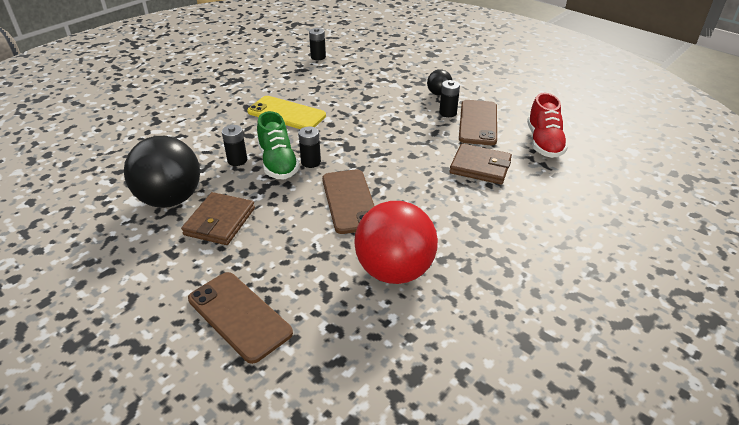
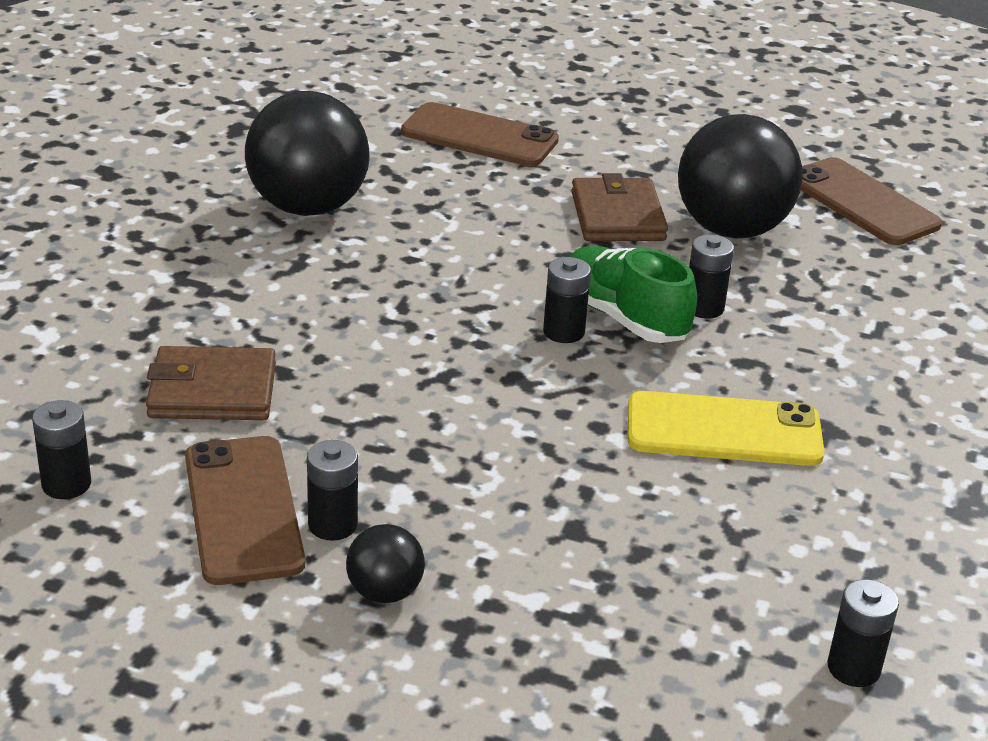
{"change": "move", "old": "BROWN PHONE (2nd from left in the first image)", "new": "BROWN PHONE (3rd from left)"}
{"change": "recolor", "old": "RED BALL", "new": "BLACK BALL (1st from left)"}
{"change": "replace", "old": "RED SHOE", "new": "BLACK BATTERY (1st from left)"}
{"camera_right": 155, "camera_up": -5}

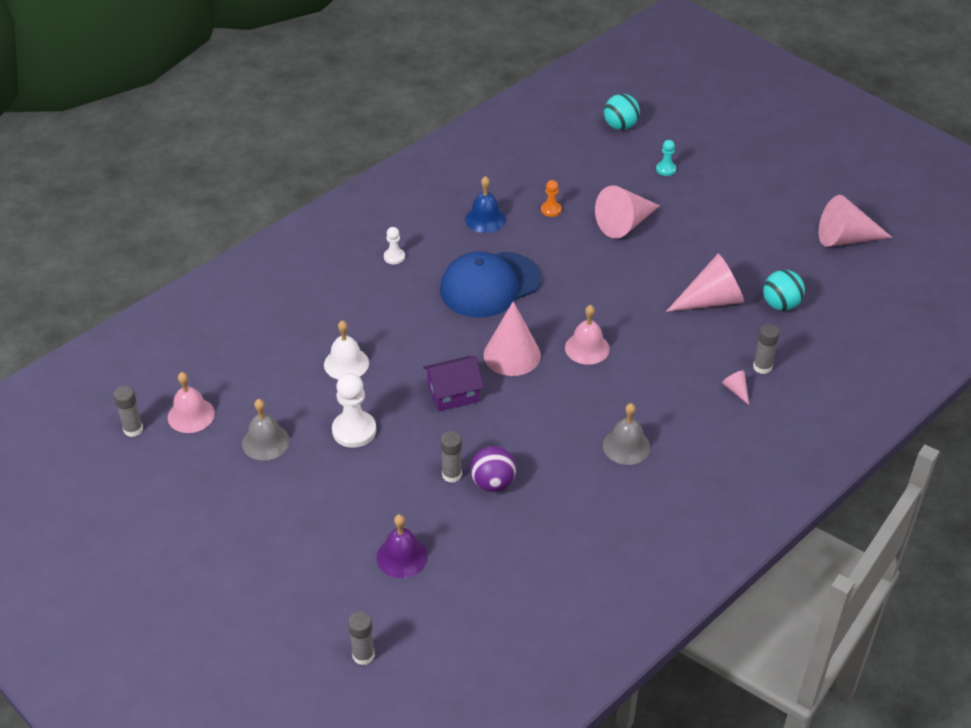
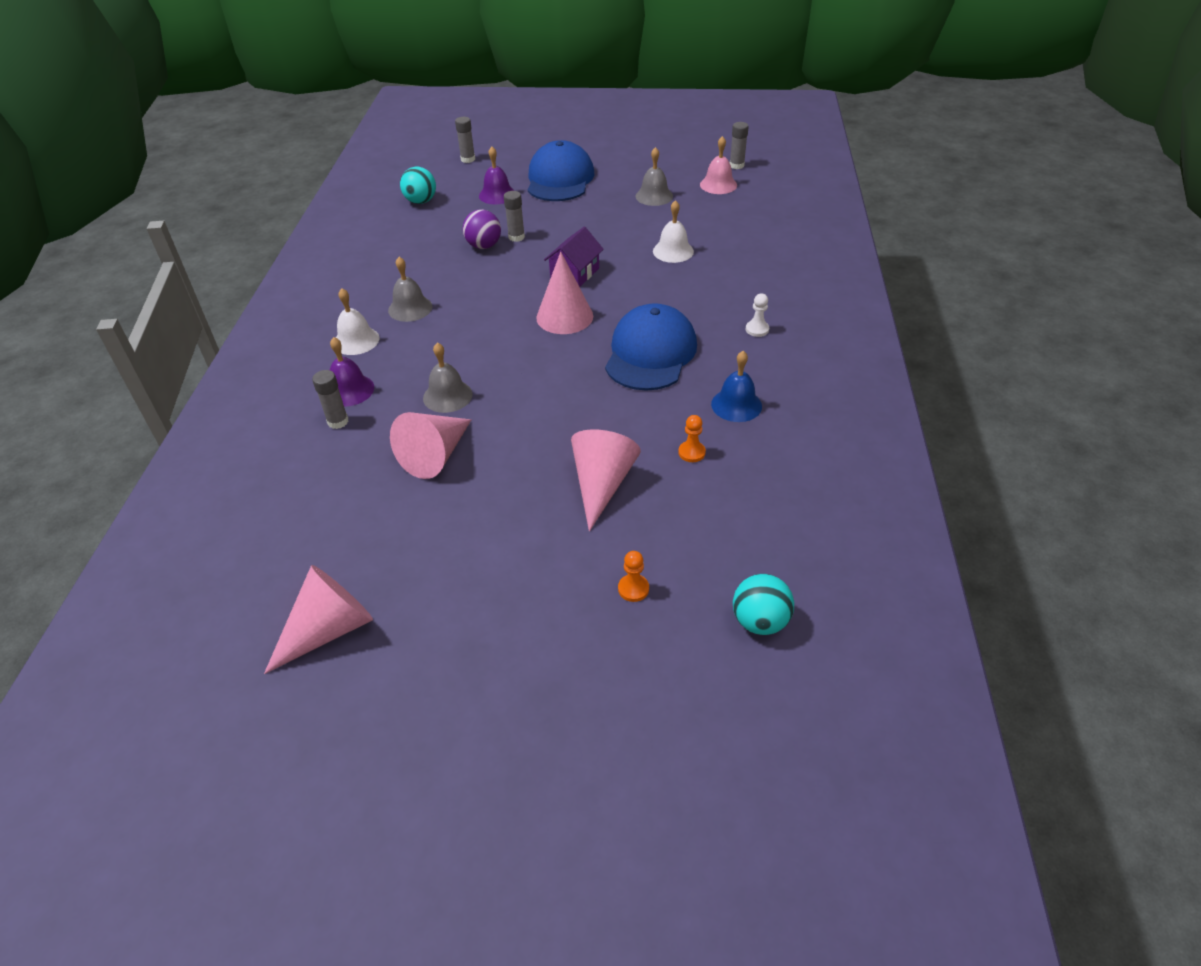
{"change": "delete", "old": "WHITE PAWN (1st from left)"}
{"change": "delete", "old": "PINK BELL (2nd from left)"}
{"change": "recolor", "old": "TURQUOISE PAWN", "new": "ORANGE PAWN (1st from left)"}
{"change": "replace", "old": "PINK CONE (4th from left)", "new": "PURPLE BELL (1st from left)"}
{"change": "move", "old": "TURQUOISE BALL (2nd from left in the first image)", "new": "TURQUOISE BALL (1st from left)"}
{"change": "insert", "new": "WHITE BELL (1st from left)"}
{"change": "insert", "new": "GREY BELL (2nd from left)"}
{"change": "insert", "new": "BLUE CAP (1st from left)"}
{"camera_right": 140, "camera_up": 0}

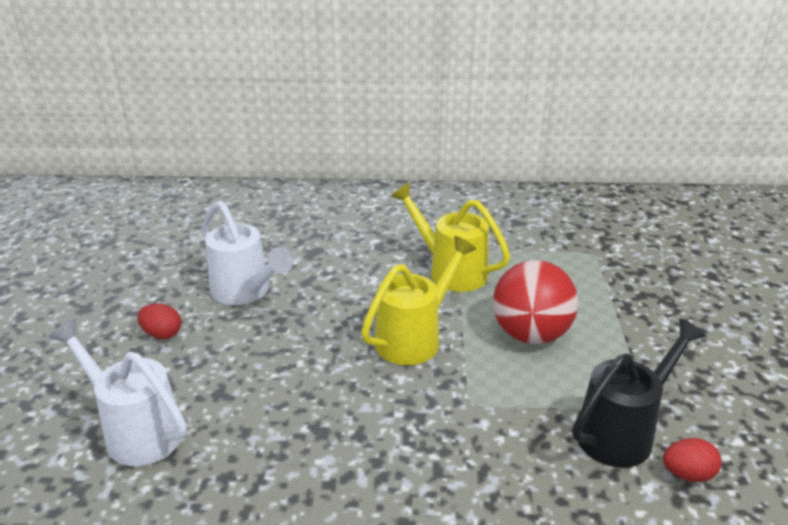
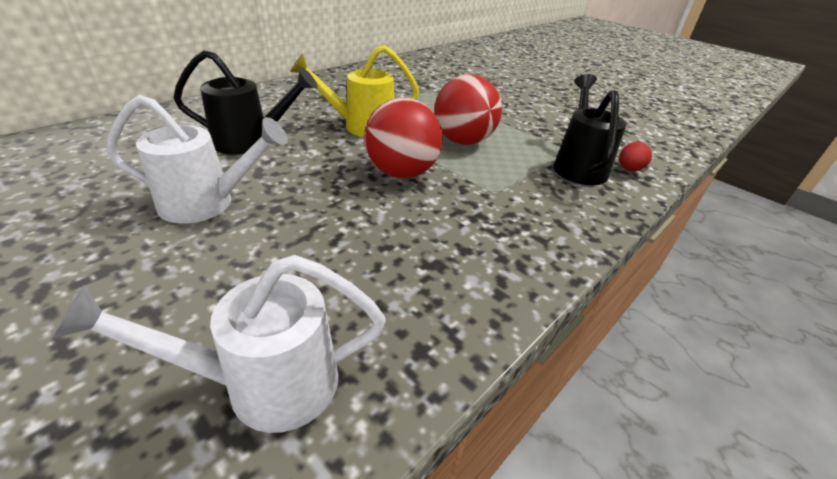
{"change": "delete", "old": "RED EGG (1st from left)"}
{"change": "replace", "old": "YELLOW WATERING CAN (1st from left)", "new": "RED BALL (1st from left)"}
{"change": "insert", "new": "BLACK WATERING CAN (1st from left)"}
{"camera_right": -50, "camera_up": 5}

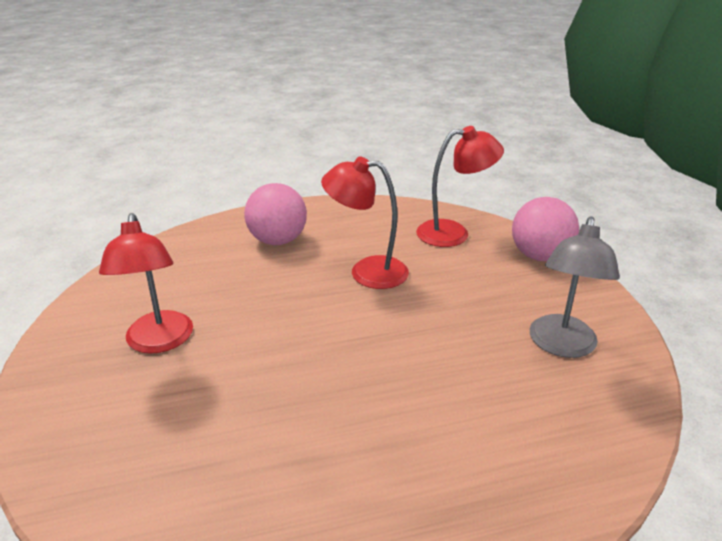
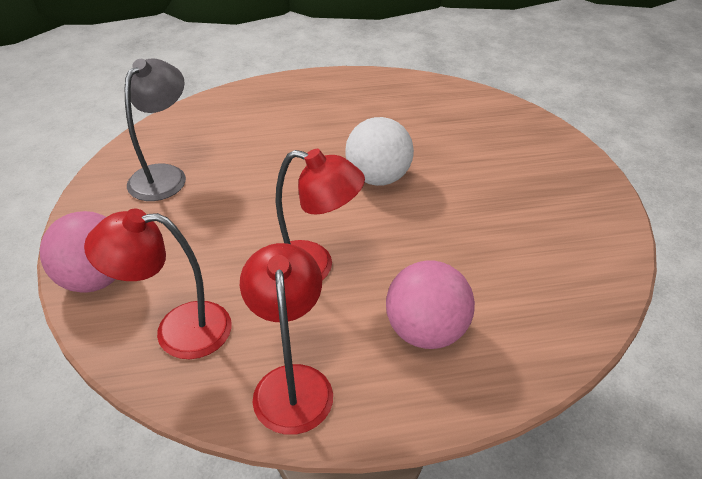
{"change": "move", "old": "RED LAMP (1st from left in the first image)", "new": "RED LAMP (2nd from left)"}
{"change": "insert", "new": "WHITE BALL"}
{"camera_right": -175, "camera_up": 10}

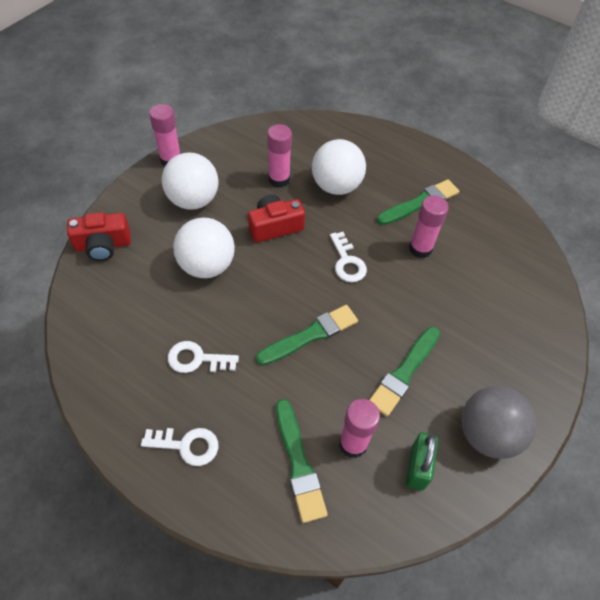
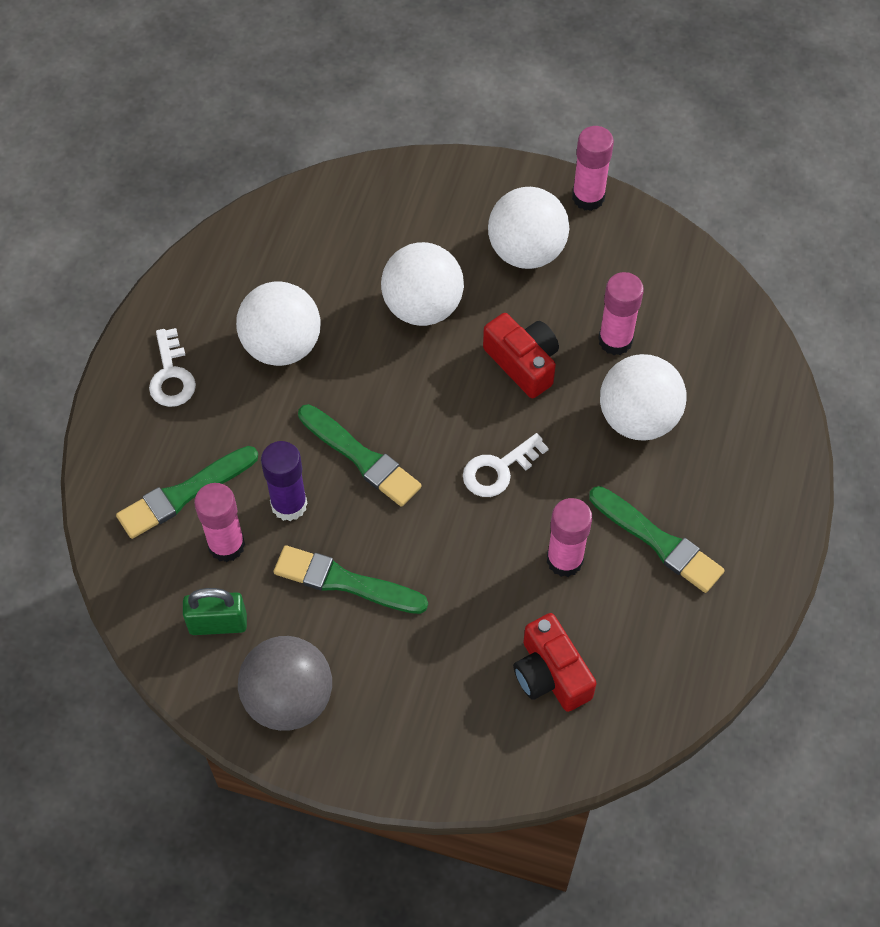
{"change": "move", "old": "RED CAMERA (1st from left in the first image)", "new": "RED CAMERA (2nd from left)"}
{"change": "replace", "old": "WHITE KEY (2nd from left)", "new": "WHITE BALL (1st from left)"}
{"change": "insert", "new": "PURPLE GLUE STICK"}
{"camera_right": 75, "camera_up": 5}

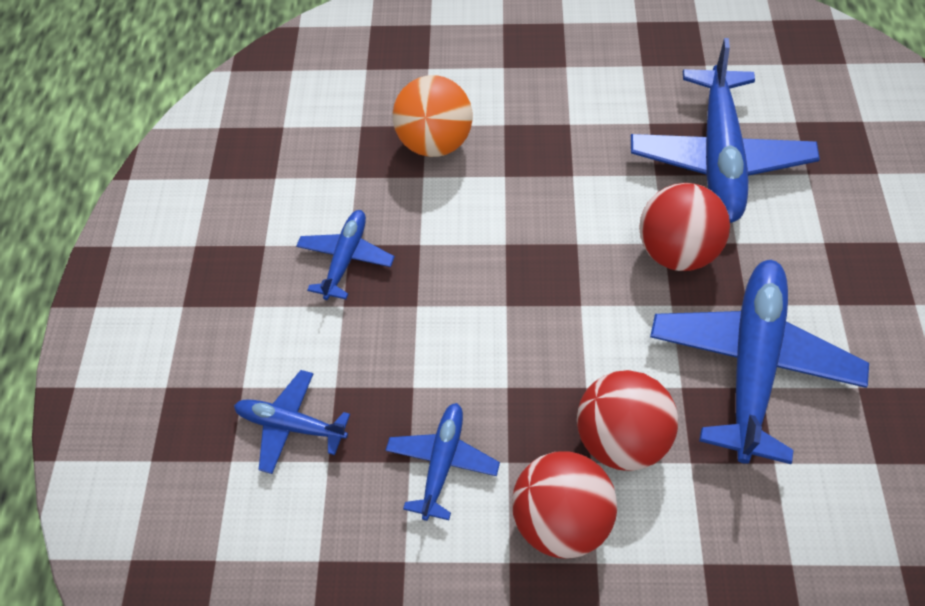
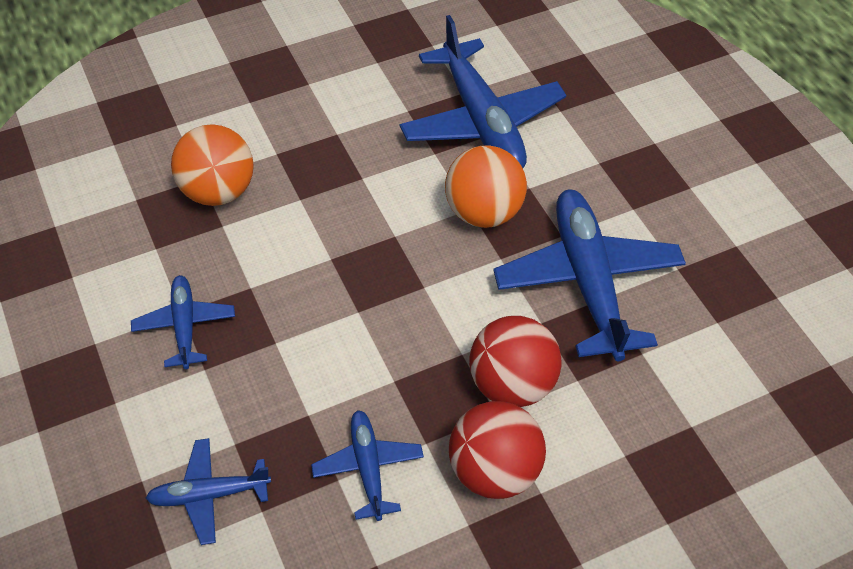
{"change": "recolor", "old": "RED BALL (3rd from left)", "new": "ORANGE BALL (2nd from left)"}
{"camera_right": -30, "camera_up": -5}

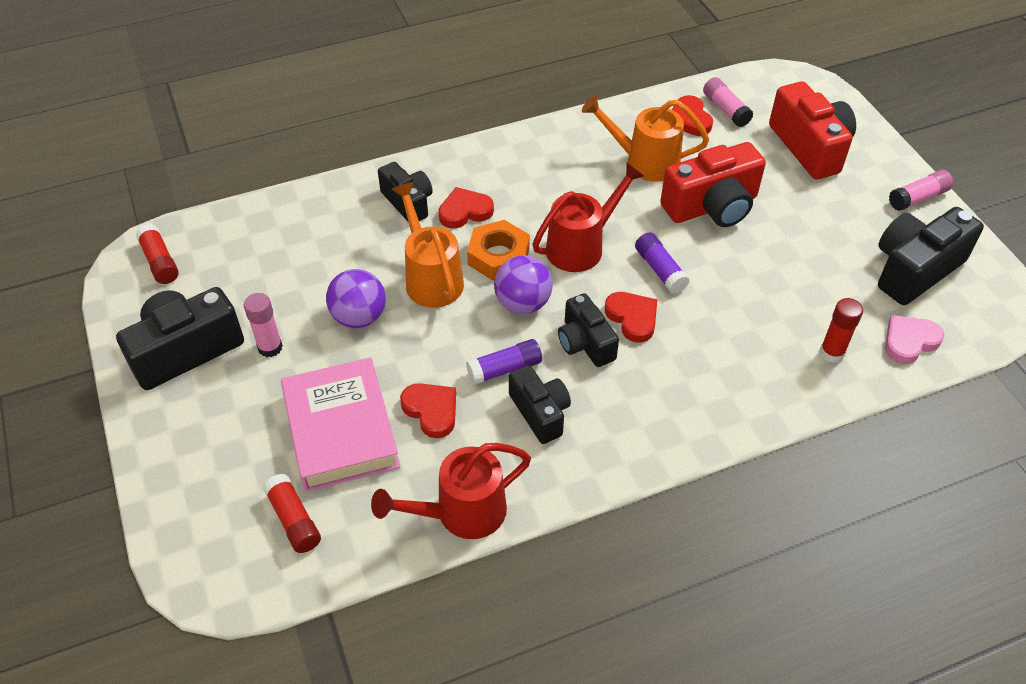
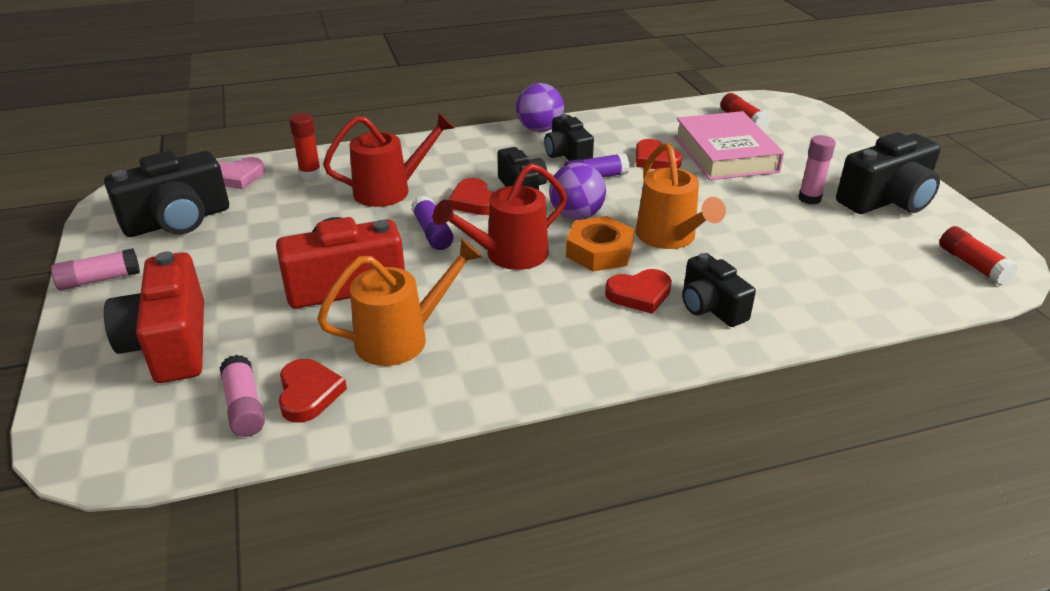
{"change": "move", "old": "PURPLE BALL (1st from left)"}
{"change": "move", "old": "RED WATERING CAN (1st from left)"}
{"change": "rotate", "old": "ORANGE WATERING CAN (2nd from left in the first image)", "degrees": -45}
{"camera_right": -175, "camera_up": -15}

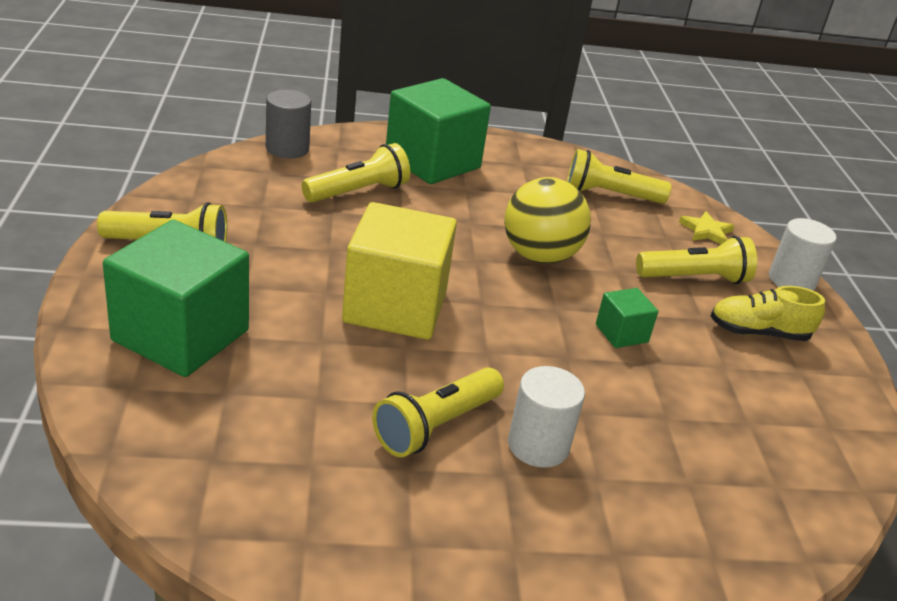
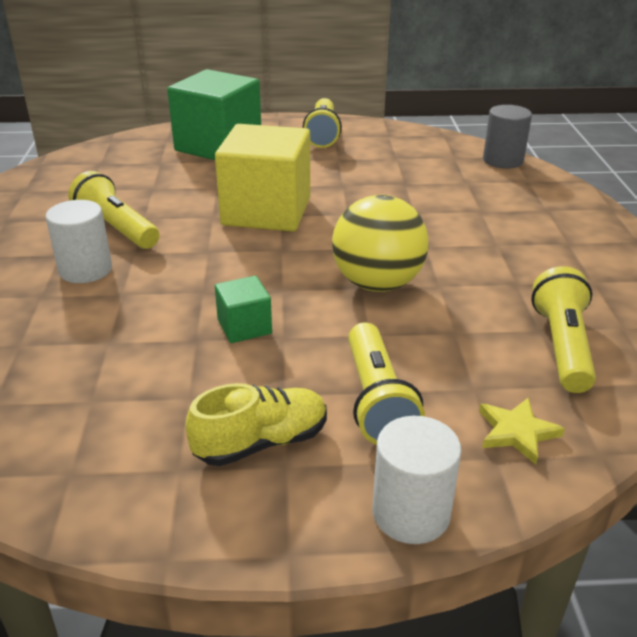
{"change": "delete", "old": "YELLOW FLASHLIGHT (2nd from left)"}
{"change": "delete", "old": "GREEN CUBE (2nd from left)"}
{"change": "rotate", "old": "YELLOW SHOE", "degrees": 60}
{"camera_right": 95, "camera_up": 0}

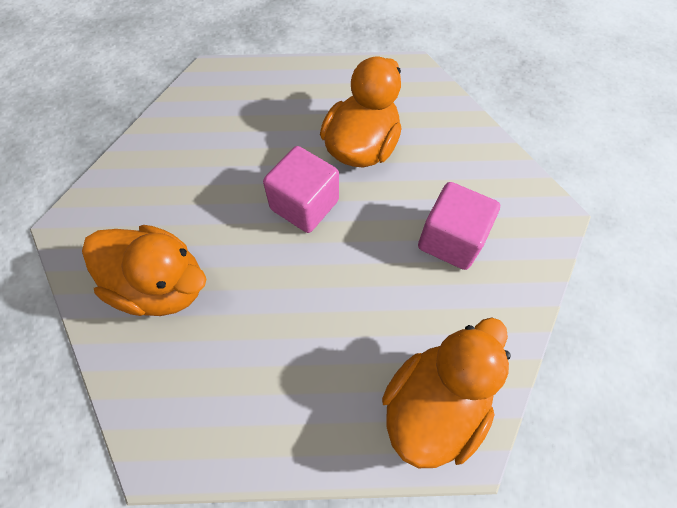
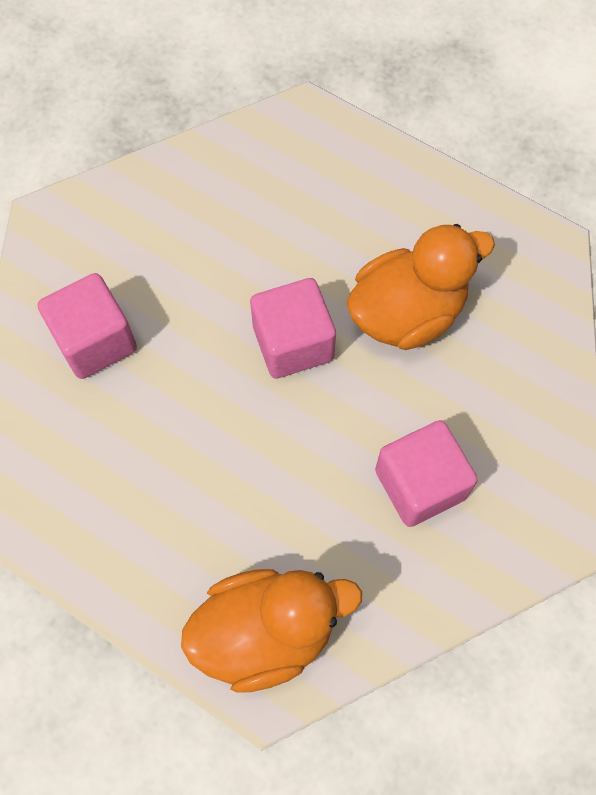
{"change": "replace", "old": "ORANGE DUCK (1st from left)", "new": "PINK CUBE (1st from left)"}
{"camera_right": 35, "camera_up": 5}

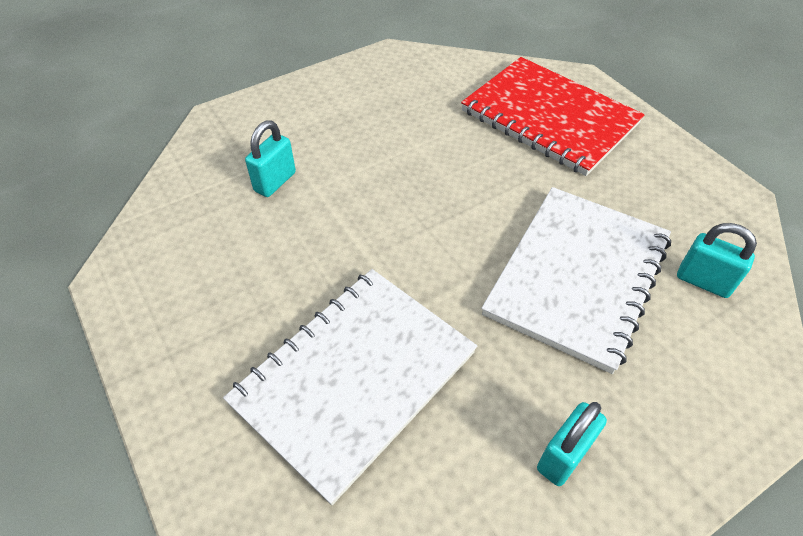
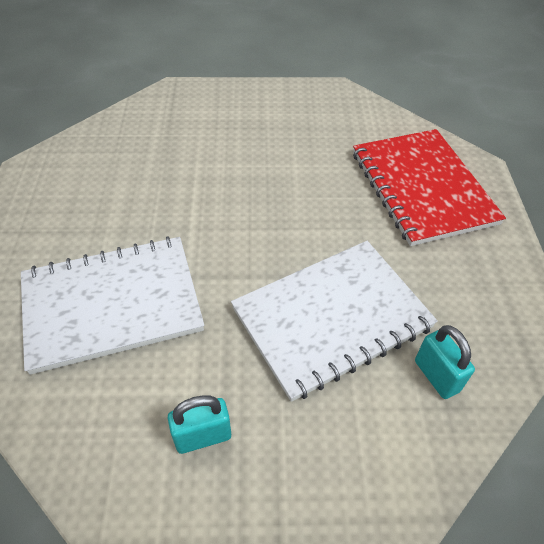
{"change": "delete", "old": "TURQUOISE PADLOCK (1st from left)"}
{"camera_right": 30, "camera_up": 0}

